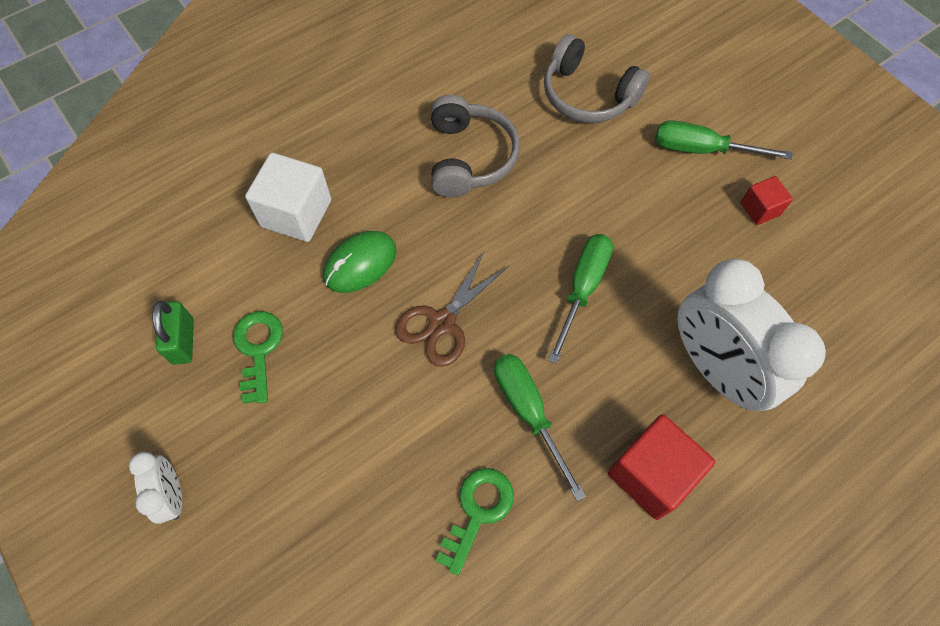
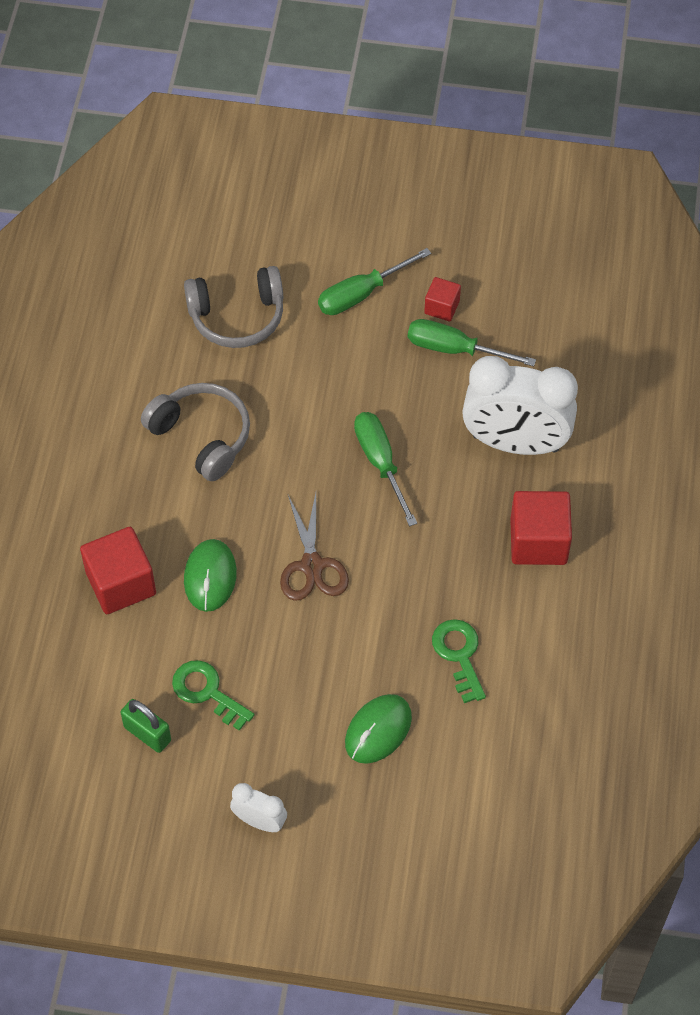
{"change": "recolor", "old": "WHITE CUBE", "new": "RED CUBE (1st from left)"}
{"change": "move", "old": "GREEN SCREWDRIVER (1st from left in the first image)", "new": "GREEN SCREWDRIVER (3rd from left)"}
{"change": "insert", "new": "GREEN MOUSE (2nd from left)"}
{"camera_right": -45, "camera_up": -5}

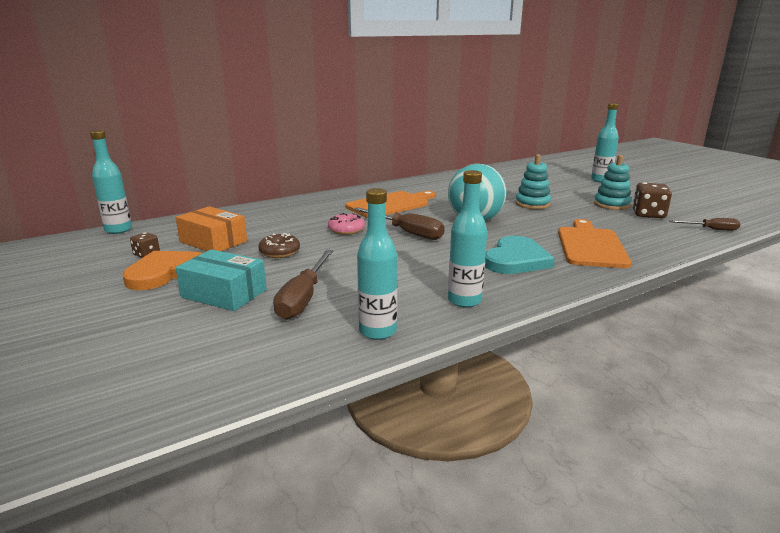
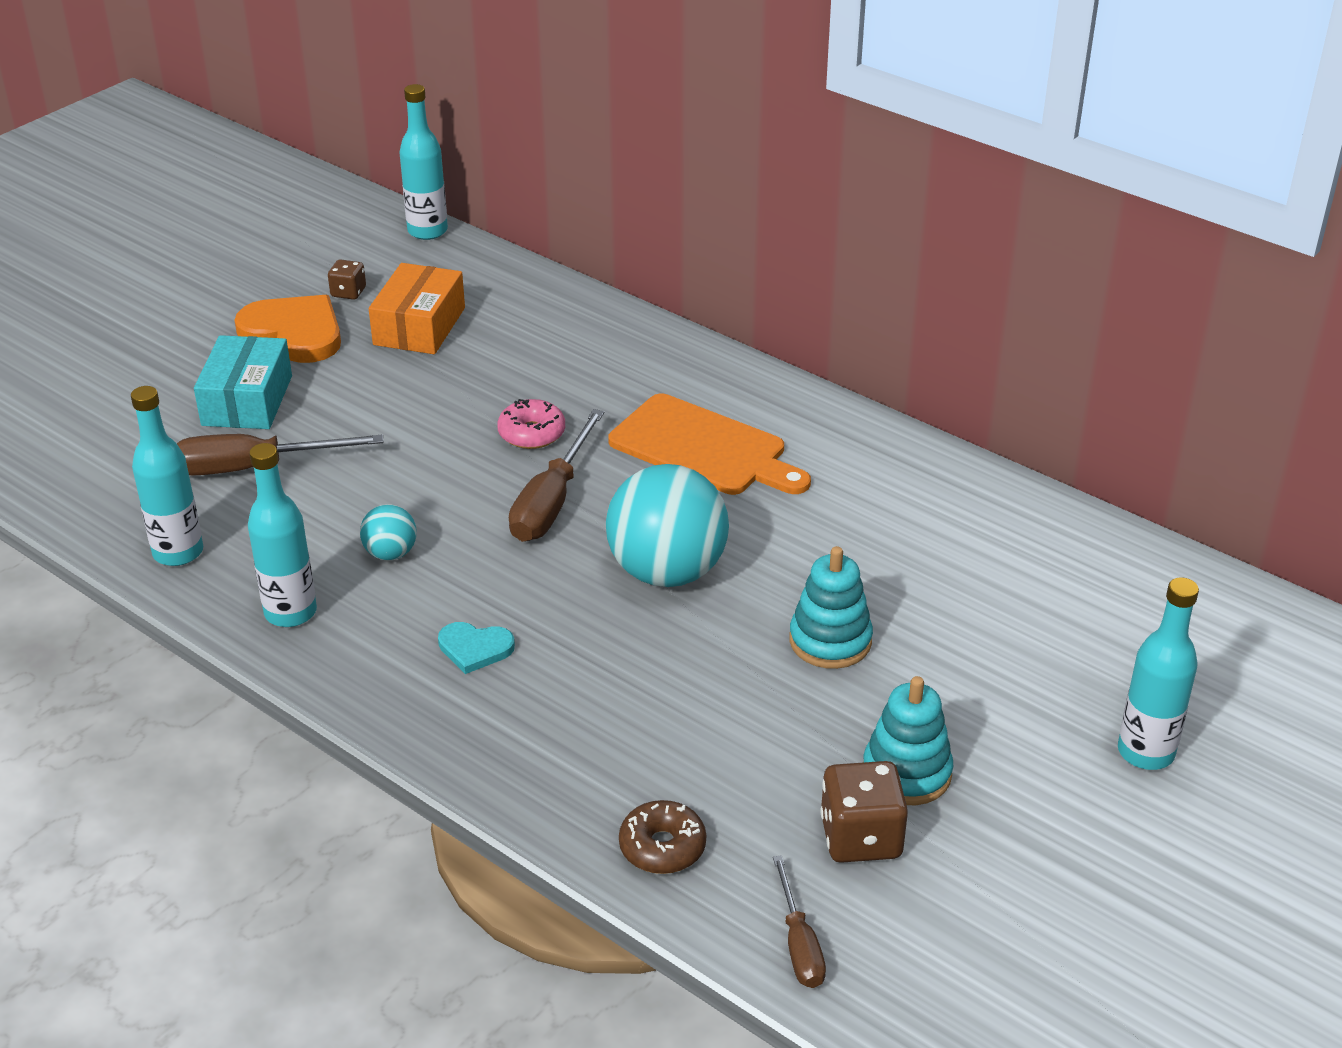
{"change": "move", "old": "BROWN DONUT"}
{"change": "resize", "old": "TURQUOISE HEART", "factor": 0.54}
{"change": "delete", "old": "ORANGE CUTTING BOARD (2nd from left)"}
{"change": "insert", "new": "TURQUOISE BALL (1st from left)"}
{"camera_right": 70, "camera_up": 15}

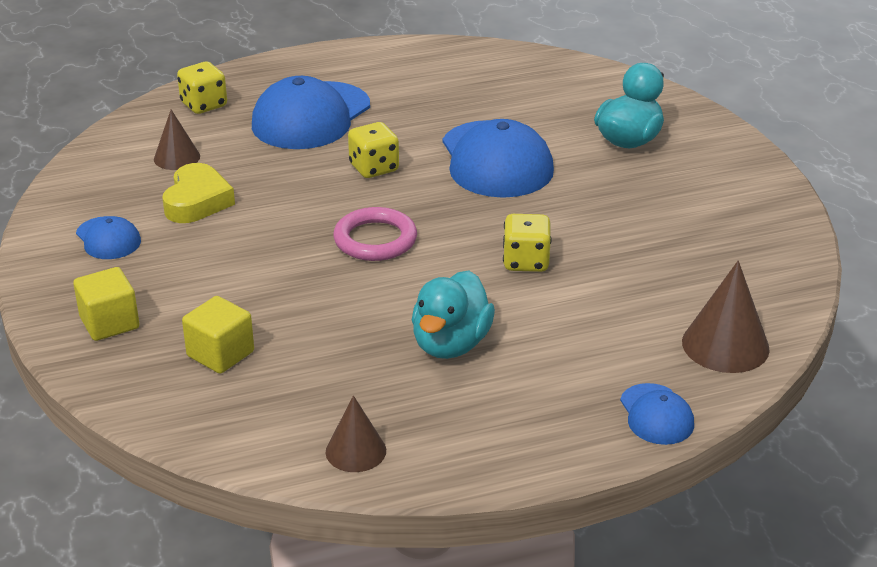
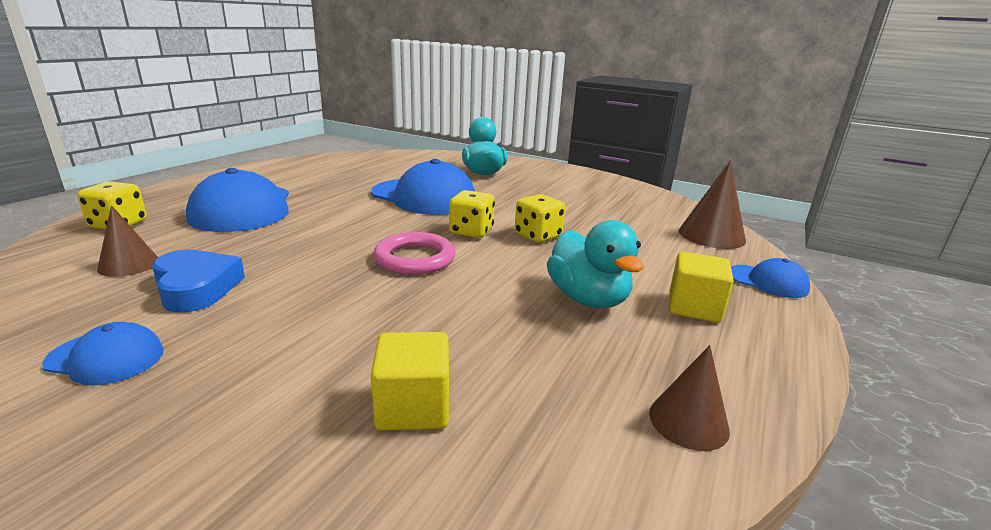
{"change": "move", "old": "YELLOW CUBE (1st from left in the first image)", "new": "YELLOW CUBE (2nd from left)"}
{"change": "recolor", "old": "YELLOW HEART", "new": "BLUE HEART"}
{"change": "move", "old": "YELLOW DICE (2nd from left)"}
{"camera_right": -45, "camera_up": -10}

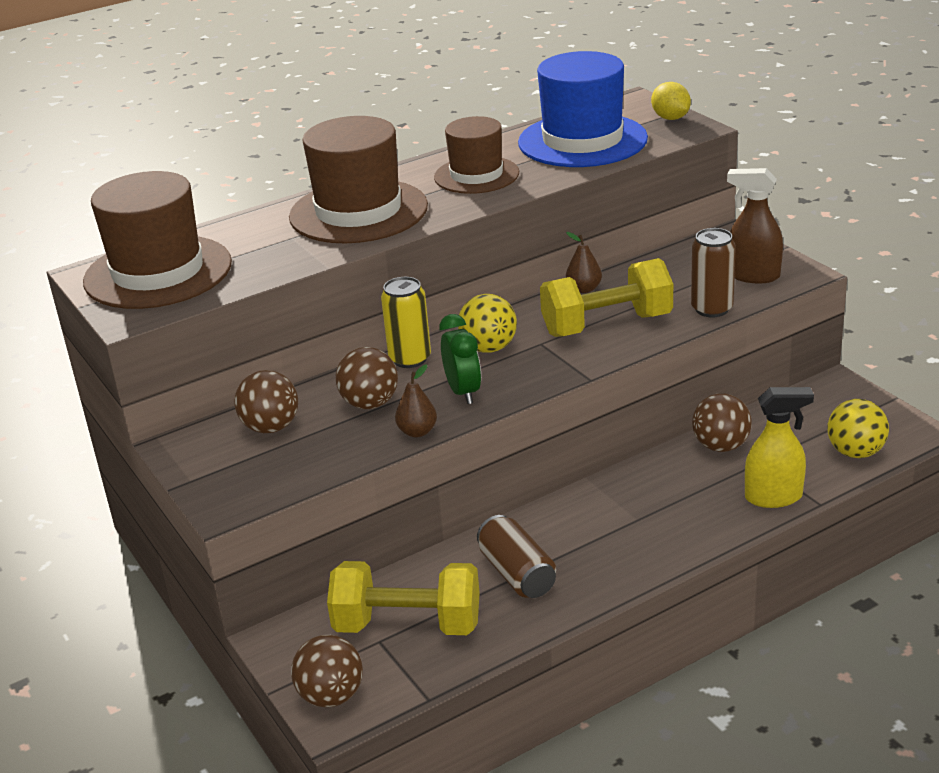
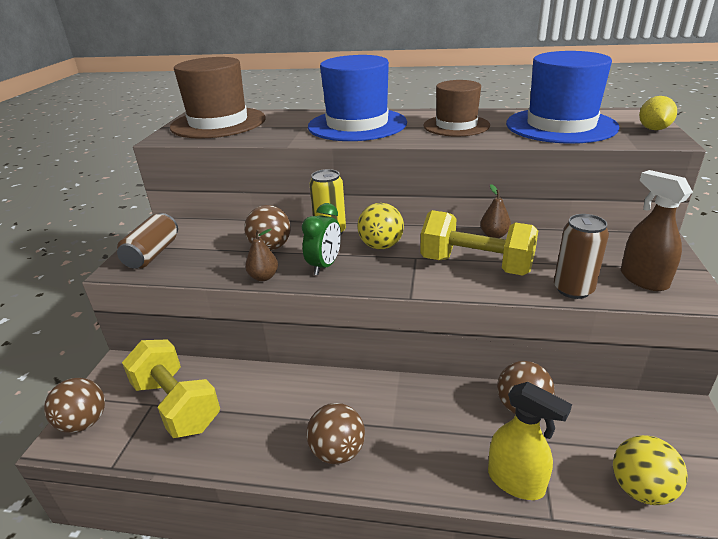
{"change": "move", "old": "BROWN BALL (1st from left in the first image)", "new": "BROWN BALL (3rd from left)"}
{"change": "recolor", "old": "BROWN HAT (2nd from left)", "new": "BLUE HAT (1st from left)"}
{"change": "move", "old": "BROWN CAN (1st from left)"}
{"camera_right": 40, "camera_up": 0}

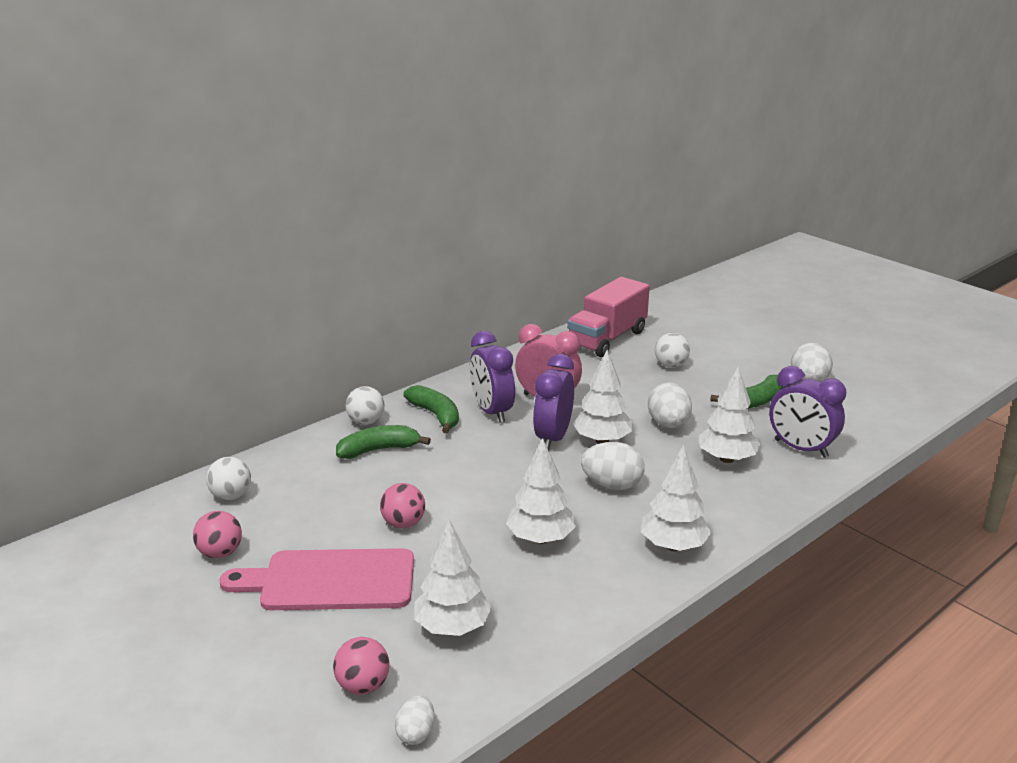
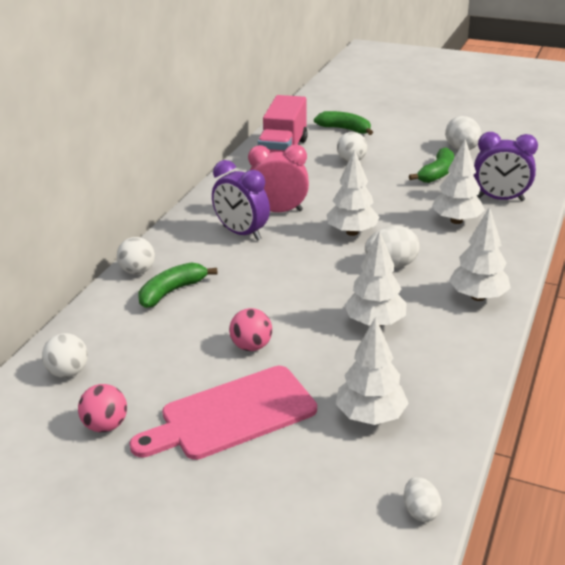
{"change": "delete", "old": "PINK BALL (2nd from left)"}
{"change": "move", "old": "GREEN BANANA (2nd from left)"}
{"change": "delete", "old": "PURPLE CLOCK (2nd from left)"}
{"change": "delete", "old": "WHITE EGG (3rd from left)"}
{"camera_right": -25, "camera_up": 5}

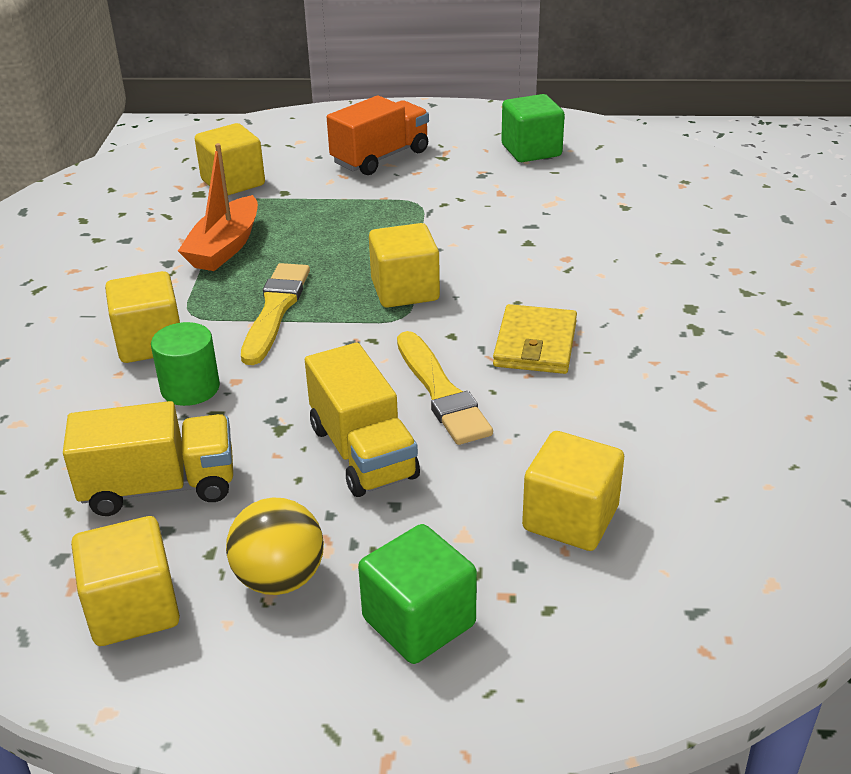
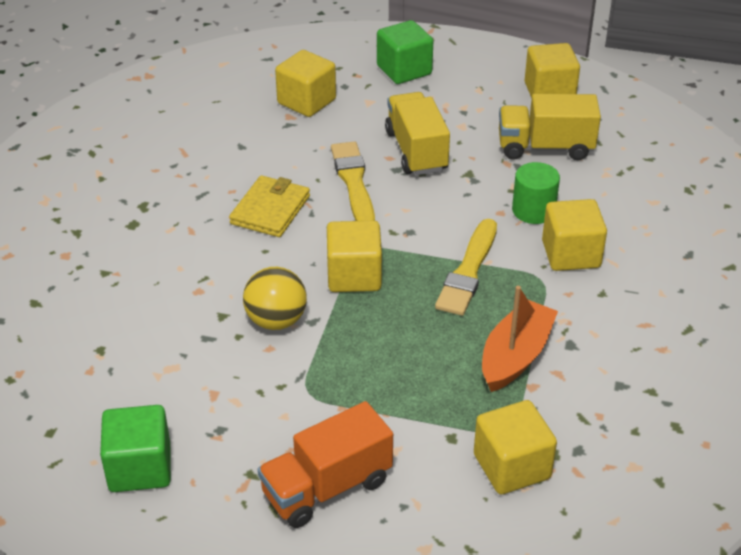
{"change": "move", "old": "YELLOW BALL"}
{"camera_right": -170, "camera_up": 5}

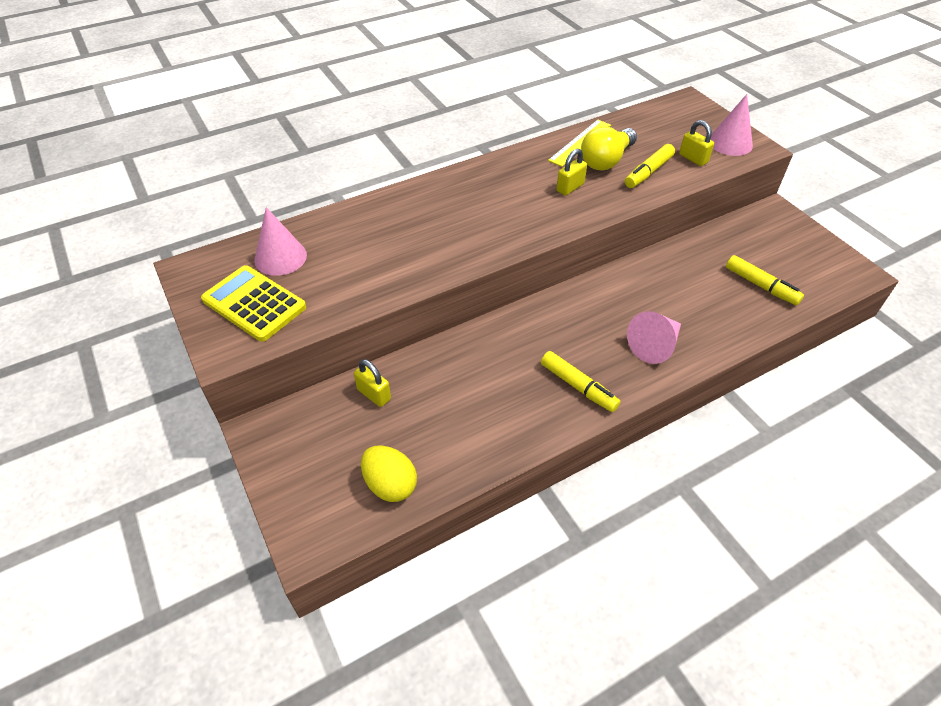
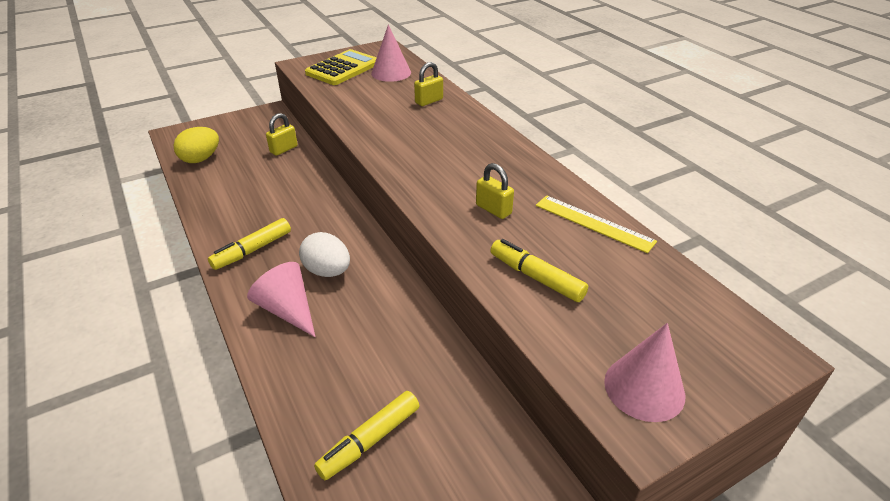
{"change": "delete", "old": "YELLOW LIGHT BULB"}
{"change": "move", "old": "YELLOW PADLOCK (3rd from left in the first image)", "new": "YELLOW PADLOCK (2nd from left)"}
{"change": "insert", "new": "WHITE EGG"}
{"camera_right": 90, "camera_up": -10}

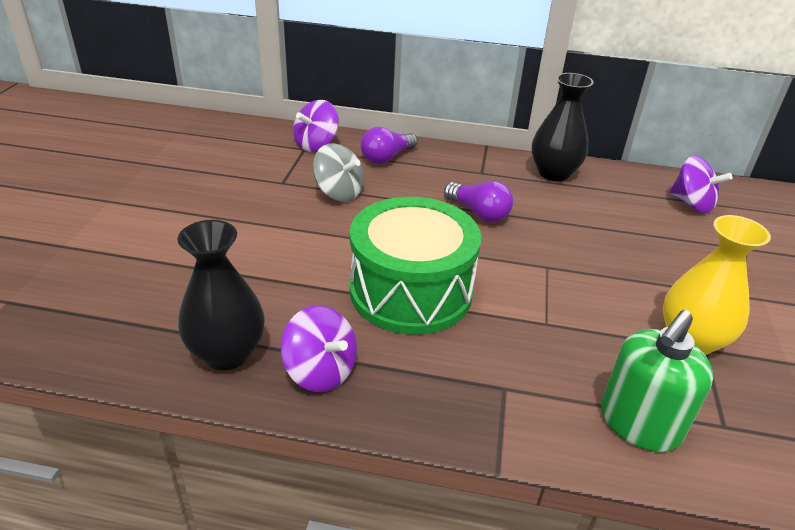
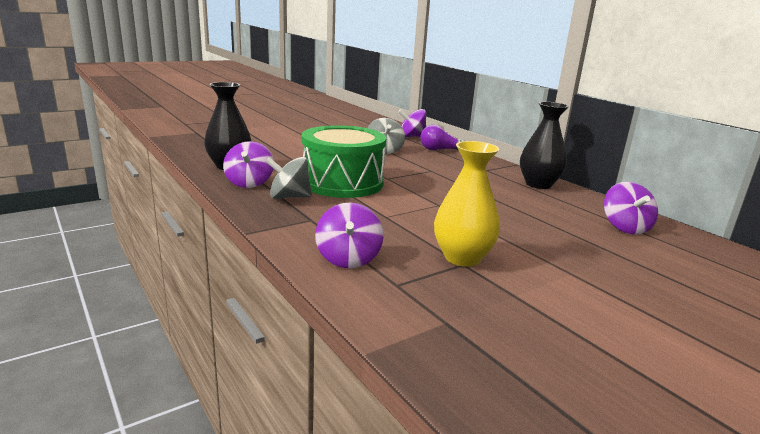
{"change": "delete", "old": "PURPLE LIGHT BULB (2nd from left)"}
{"change": "replace", "old": "GREEN SOAP DISPENSER", "new": "PURPLE SPINNING TOP (2nd from left)"}
{"change": "insert", "new": "GREY SPINNING TOP (1st from left)"}
{"camera_right": 45, "camera_up": -15}

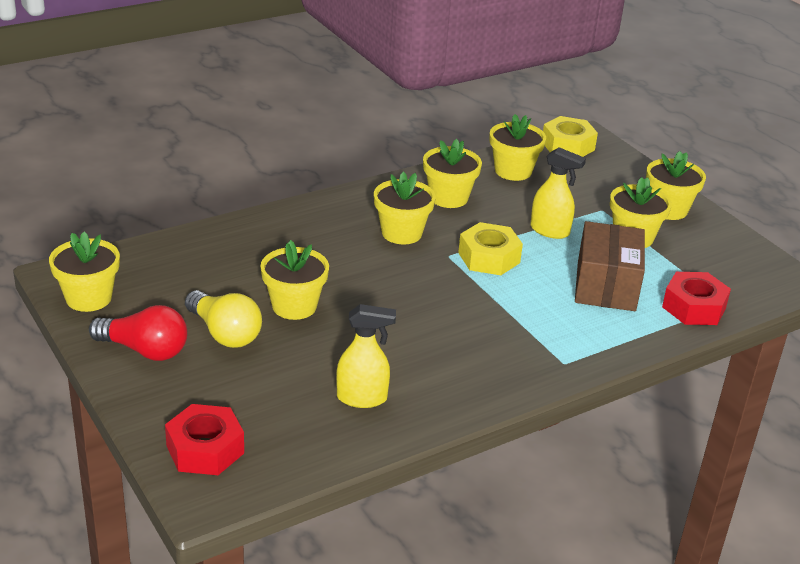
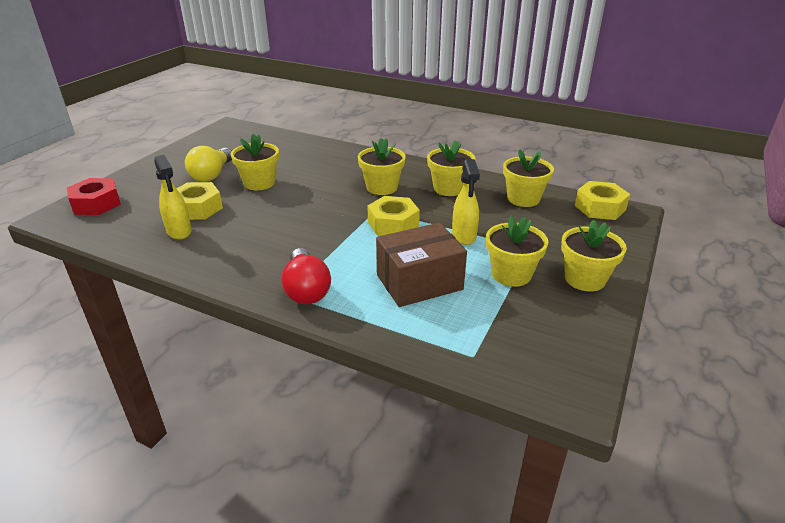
{"change": "delete", "old": "YELLOW FLOWER POT (1st from left)"}
{"change": "move", "old": "RED LIGHT BULB"}
{"change": "delete", "old": "RED NUT (2nd from left)"}
{"change": "insert", "new": "YELLOW NUT (1st from left)"}
{"camera_right": 60, "camera_up": 0}

